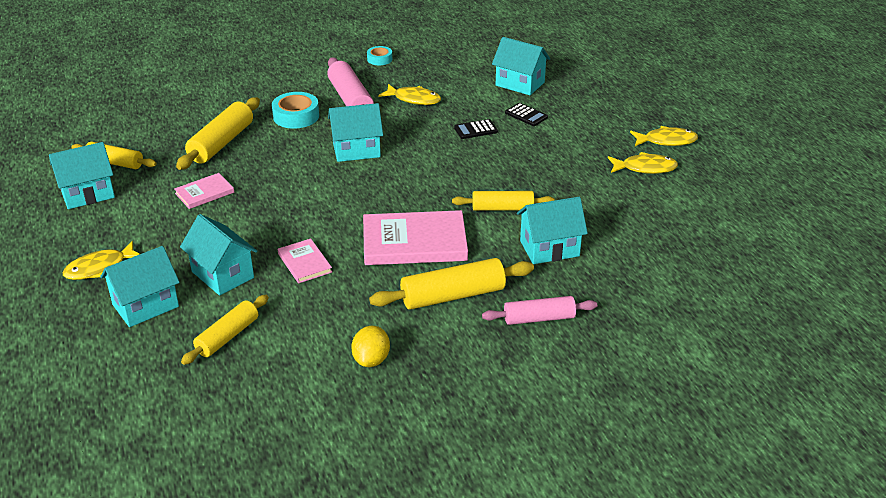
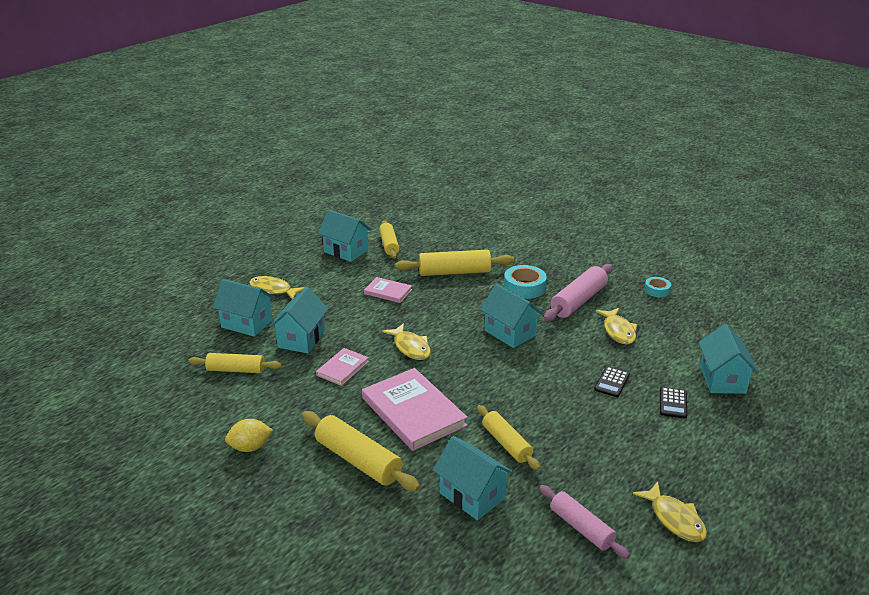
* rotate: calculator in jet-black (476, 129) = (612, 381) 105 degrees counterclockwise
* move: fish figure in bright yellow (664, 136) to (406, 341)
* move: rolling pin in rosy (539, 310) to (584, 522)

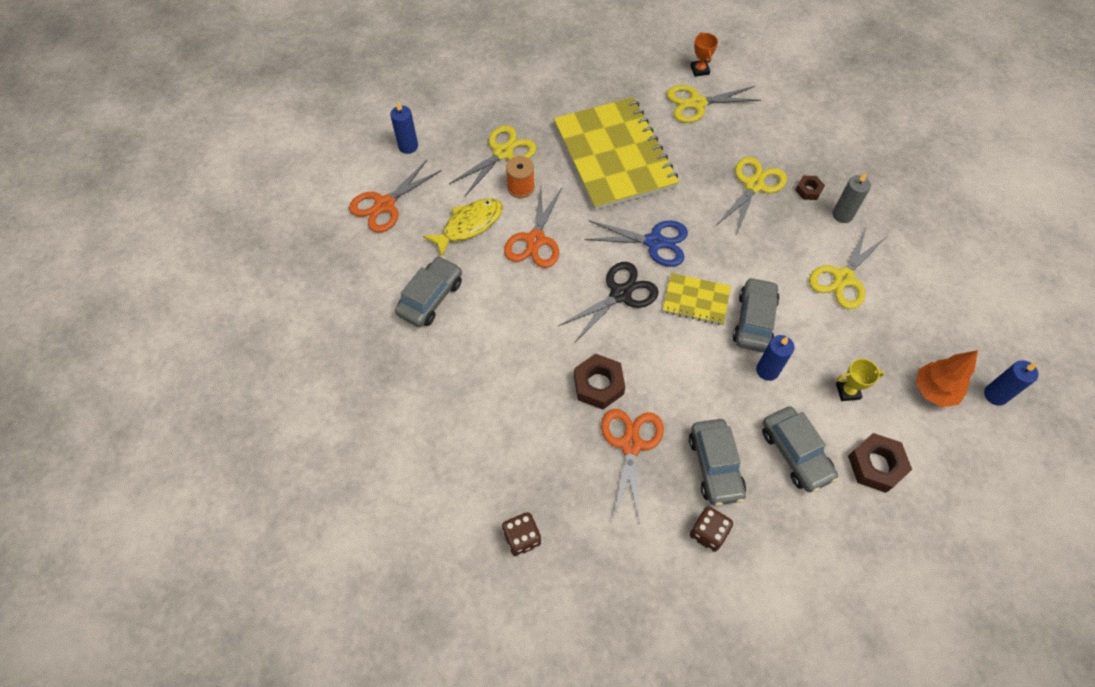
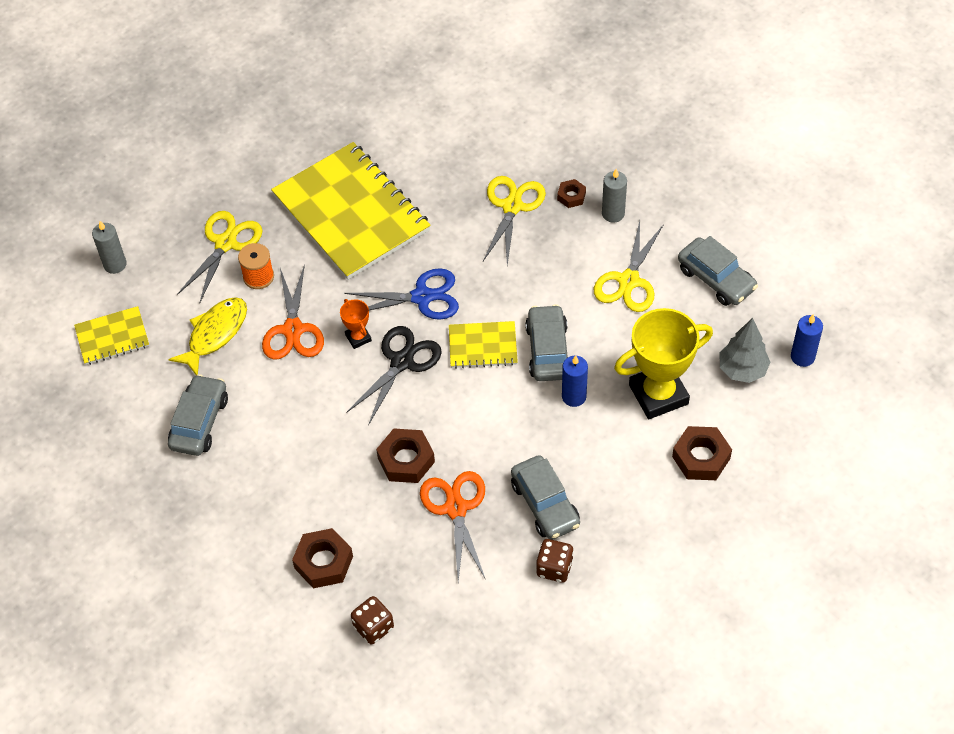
* move: trophy in bright orange (704, 54) to (356, 324)
* delete: pair of scissors in bright yellow (713, 104)
* recolor: candle in cobalt (404, 128) to candle in grey (109, 247)
* replace: pair of scissors in bright orange (395, 196) to exercise book in bright yellow (111, 335)
* recolor: toy tree in bright orange (947, 378) to toy tree in grey (745, 350)
* resize: trophy in bright yellow (860, 380) = (663, 363) x2.19
* move: automobile in grey (800, 449) to (718, 271)
* insert: nut in russet (322, 558)

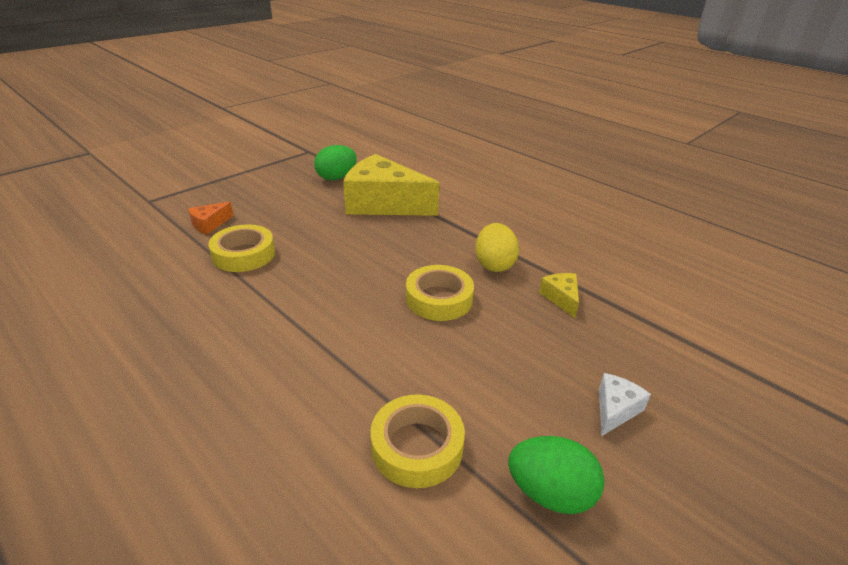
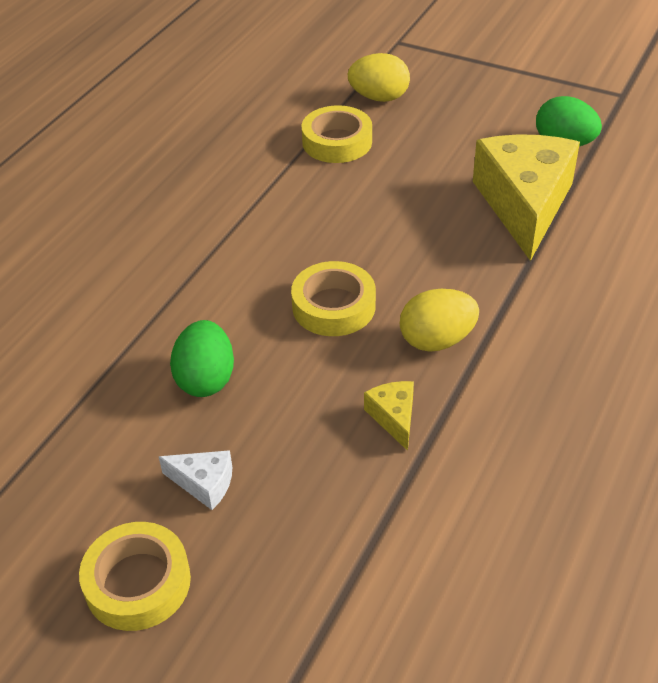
* replace: cheese in bright orange (211, 218) to toy egg in bright yellow (378, 77)
* rotate: cheese in bright yellow (559, 295) = (389, 416) 75 degrees counterclockwise
* move: sticky tape in bright yellow (418, 441) to (135, 576)
* move: toy egg in emerald (556, 475) to (202, 358)

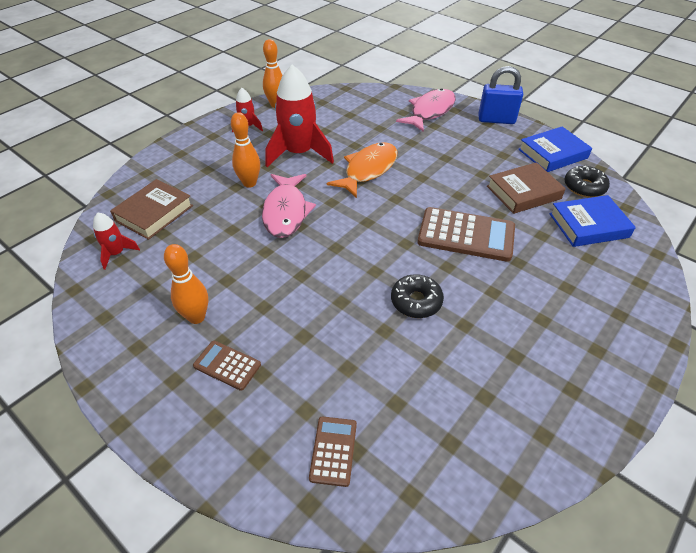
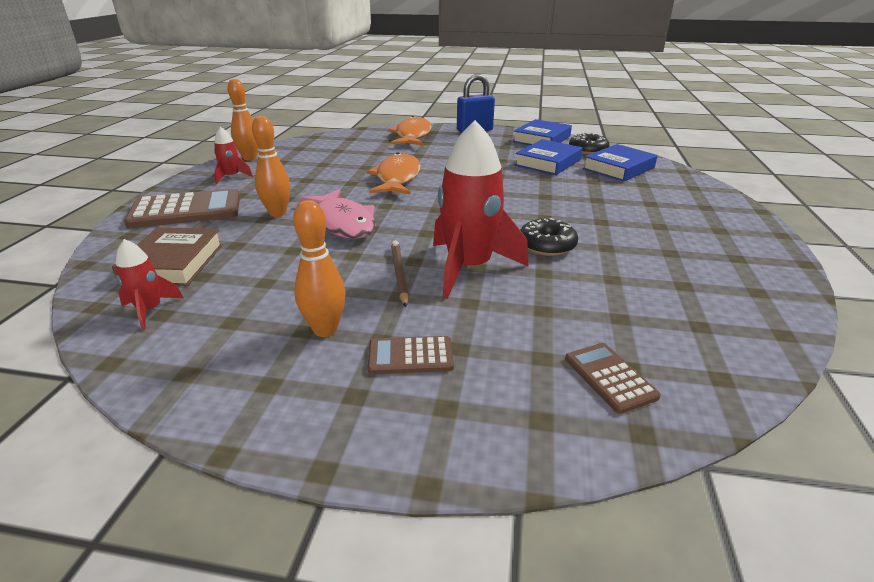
* move: rocket in crimson (300, 116) to (481, 209)
* recolor: fish figure in rosy (426, 110) to fish figure in bright orange (410, 130)
* recolor: hardback in russet (526, 188) to hardback in cobalt (549, 157)
* move: calculator in russet (466, 234) to (182, 208)
* insert: pencil in russet (400, 274)

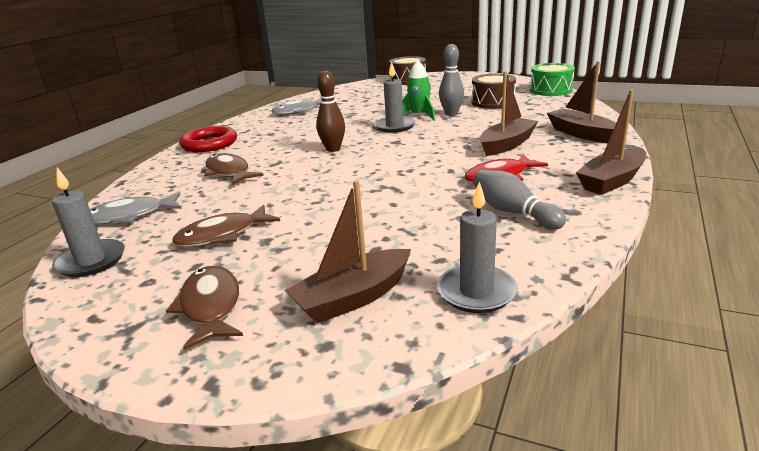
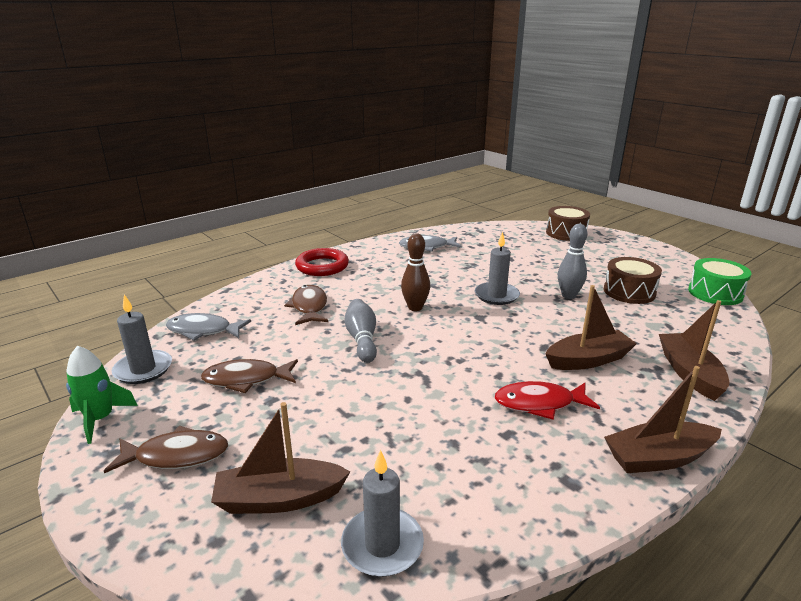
* move: rocket in emerald (419, 90) to (102, 395)
* move: skittle in grey (519, 200) to (361, 331)
* rotate: fish figure in russet (204, 308) = (166, 449) 75 degrees clockwise

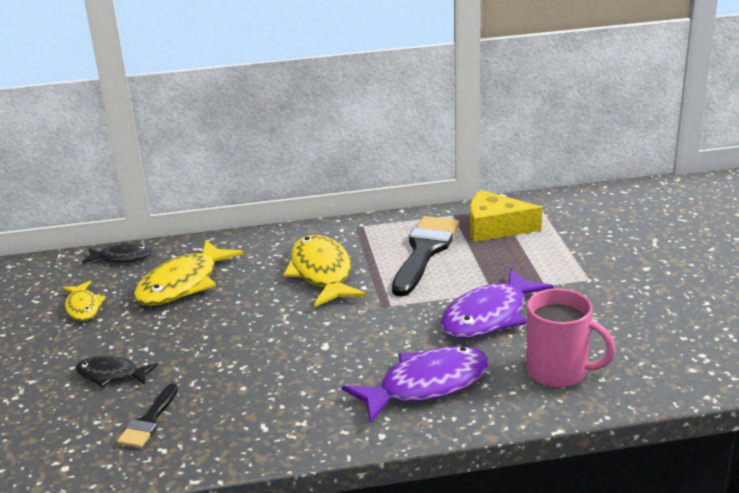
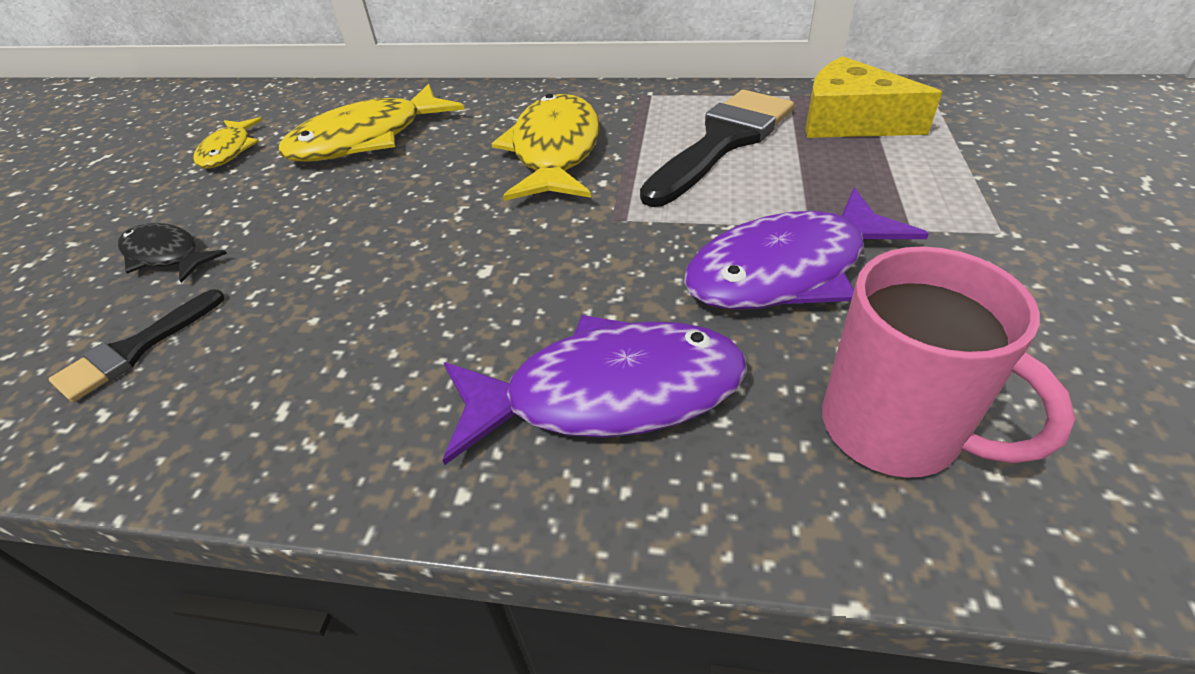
* delete: fish figure in jet-black (117, 253)

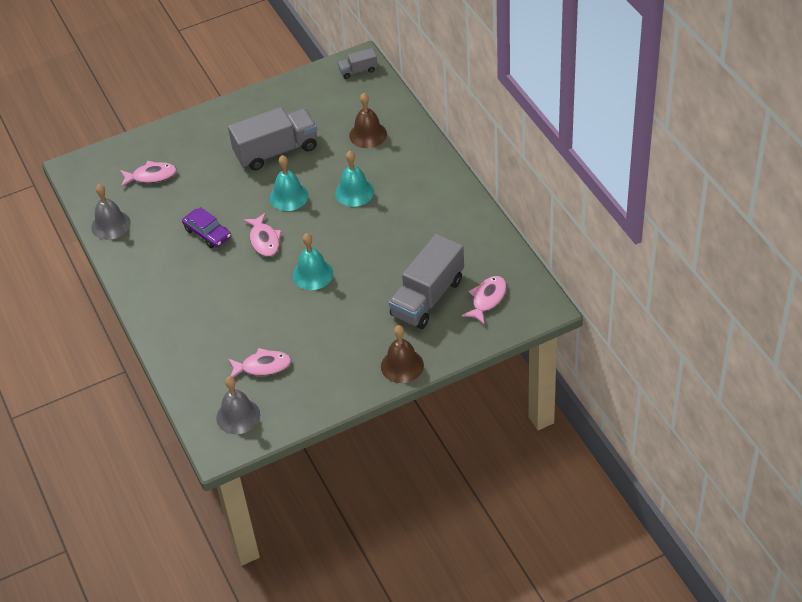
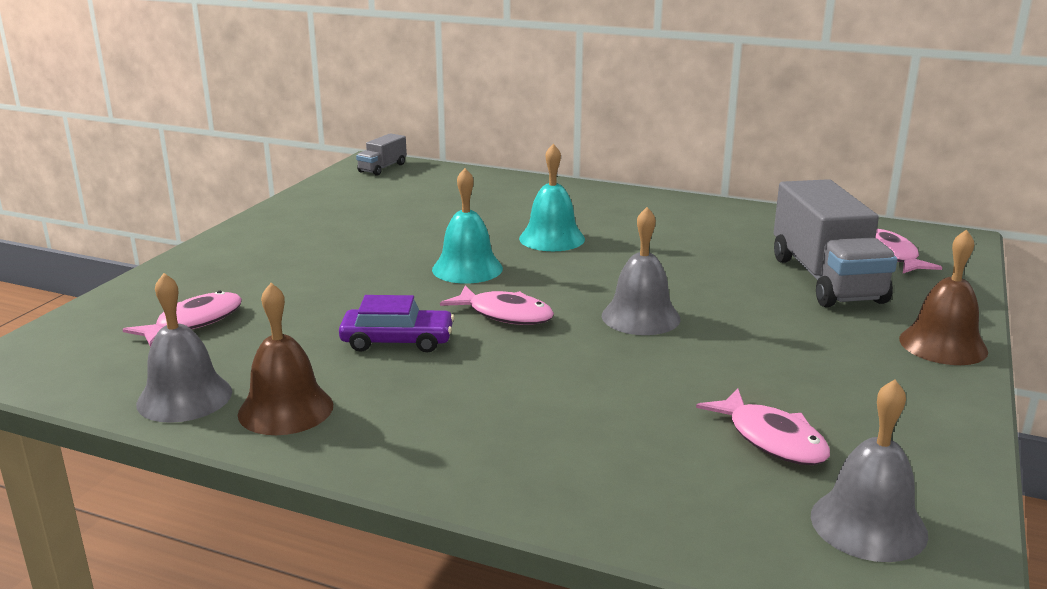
* move: school bell in russet (368, 120) to (285, 359)
* delete: toy truck in grey (272, 139)
* recolor: school bell in teal (313, 261) to school bell in grey (641, 271)
* rotate: fish figure in rosy (259, 362) = (763, 426) 105 degrees clockwise

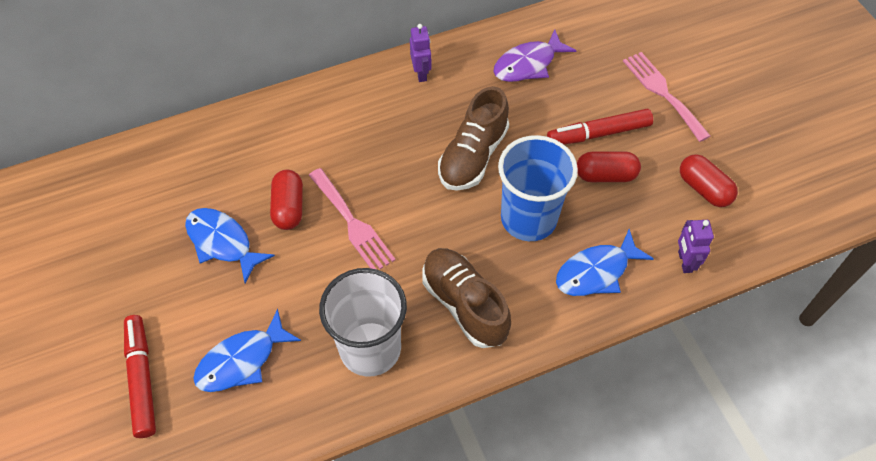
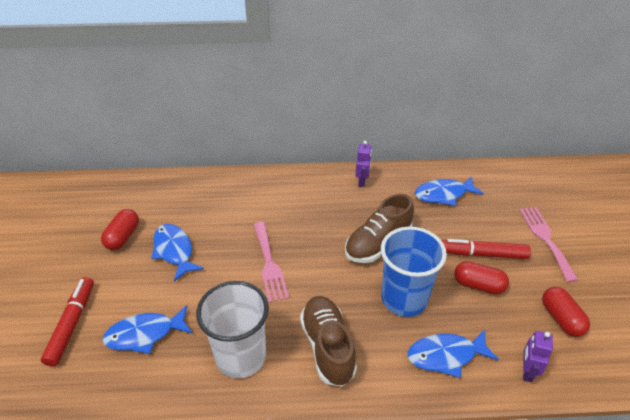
* recolor: fish figure in royal purple (535, 55) to fish figure in cobalt (449, 191)
* move: pill in crimson (286, 200) to (120, 229)

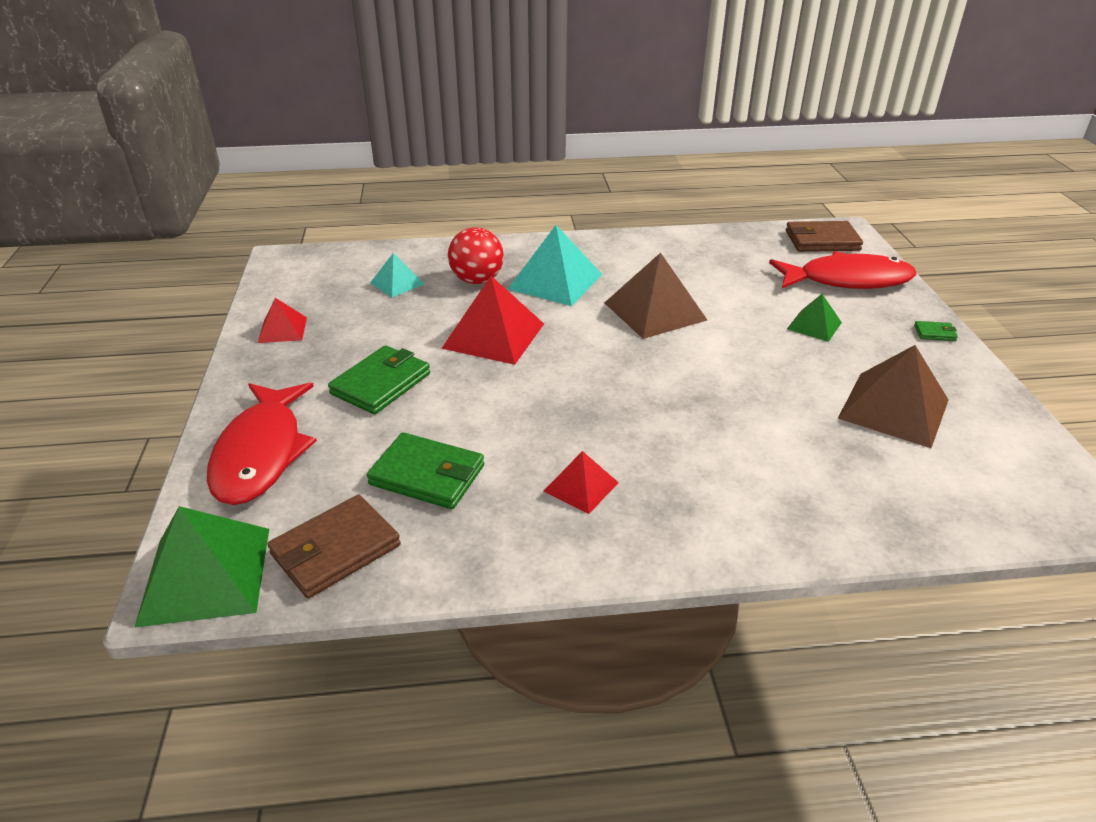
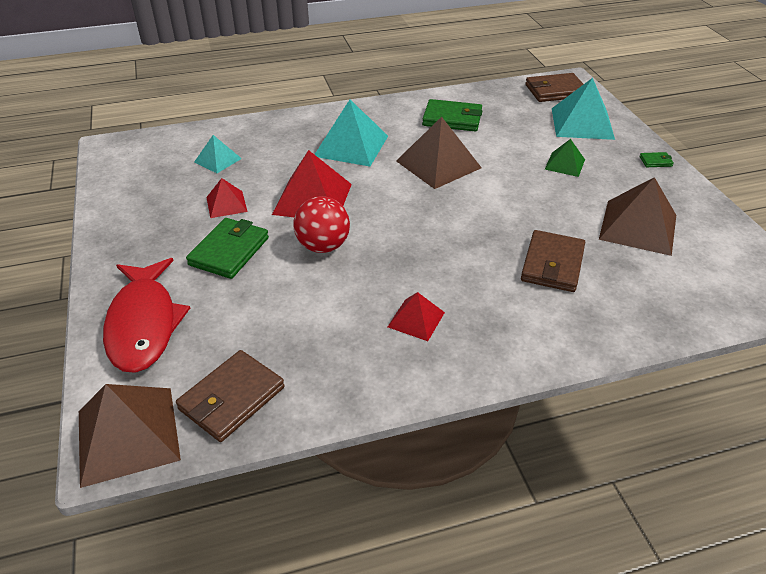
* move: sphere in crimson (476, 255) to (321, 224)
* replace: fish figure in crimson (842, 270) to pyramid in teal (583, 109)
* move: pyramid in crimson (282, 320) to (227, 198)
* move: billfold in emerald (425, 470) to (452, 115)
* recolor: pyramid in emerald (201, 567) to pyramid in russet (130, 436)
* insert: billfold in russet (553, 261)

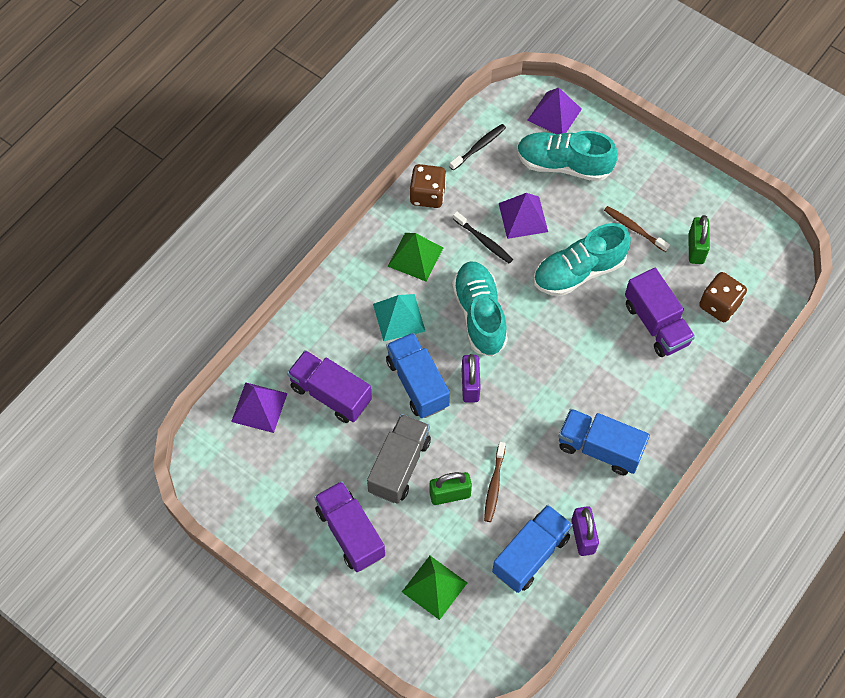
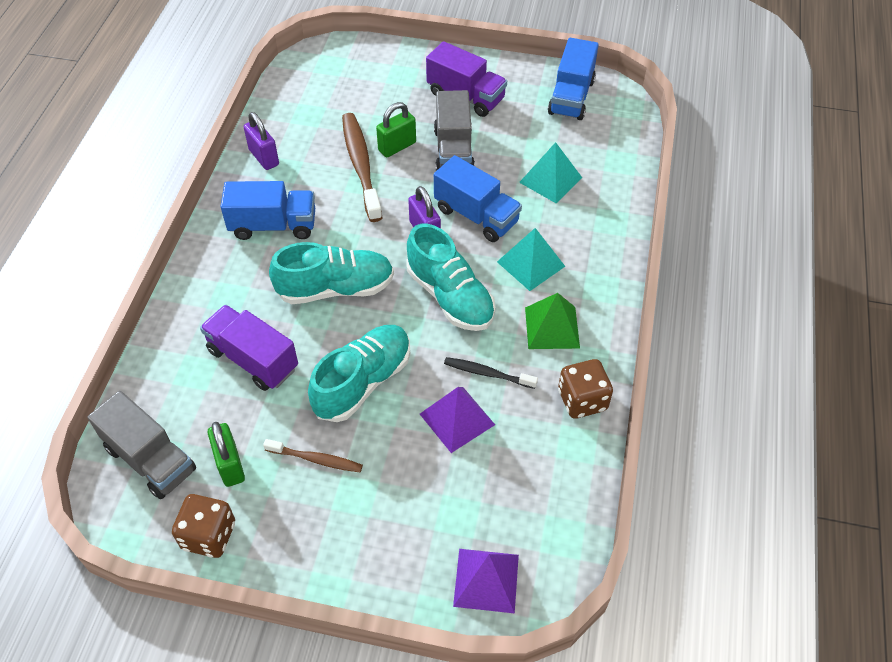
* delete: tooth brush in jet-black (477, 147)
* move: shoe in teal (567, 156) to (331, 273)
* move: dice in russet (723, 297) to (203, 526)
* replace: toy truck in royal purple (329, 386) to pyramid in teal (550, 172)
* delete: pyramid in royal purple (259, 407)
* resize: tooth brush in russet (494, 482) = (362, 167) x1.83
* move: toy truck in cobalt (532, 549) to (573, 79)
* delete: pyramid in emerald (434, 588)
* insert: toy truck in grey (142, 445)

